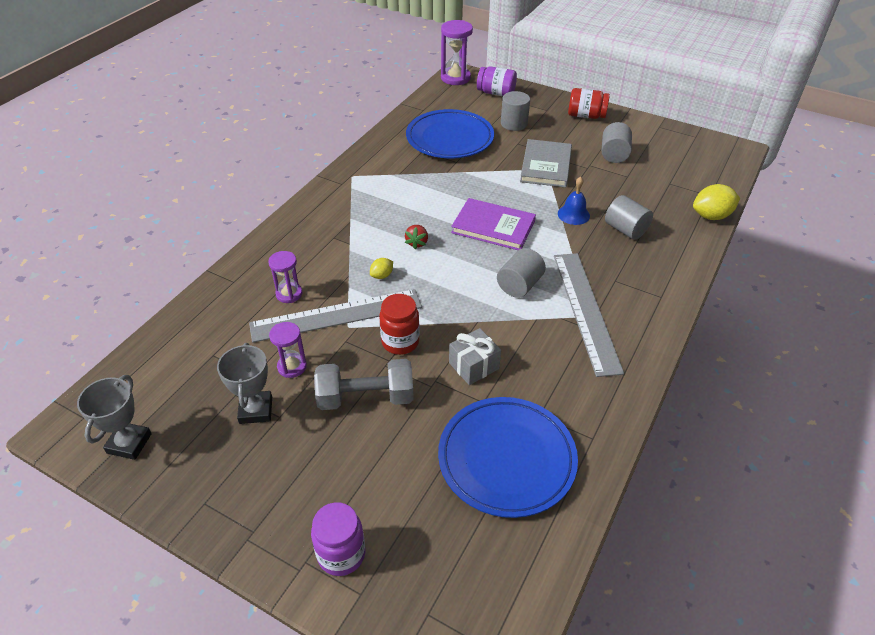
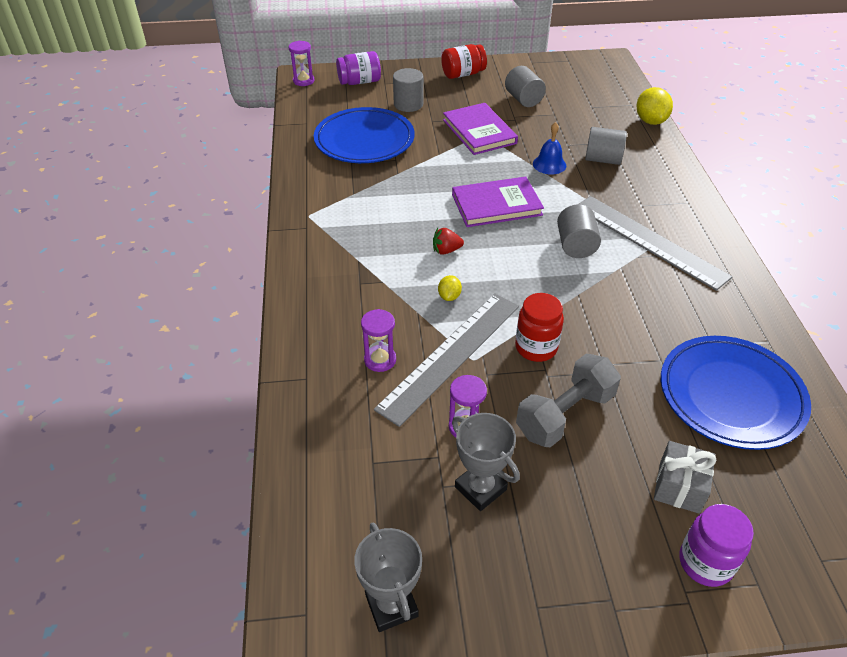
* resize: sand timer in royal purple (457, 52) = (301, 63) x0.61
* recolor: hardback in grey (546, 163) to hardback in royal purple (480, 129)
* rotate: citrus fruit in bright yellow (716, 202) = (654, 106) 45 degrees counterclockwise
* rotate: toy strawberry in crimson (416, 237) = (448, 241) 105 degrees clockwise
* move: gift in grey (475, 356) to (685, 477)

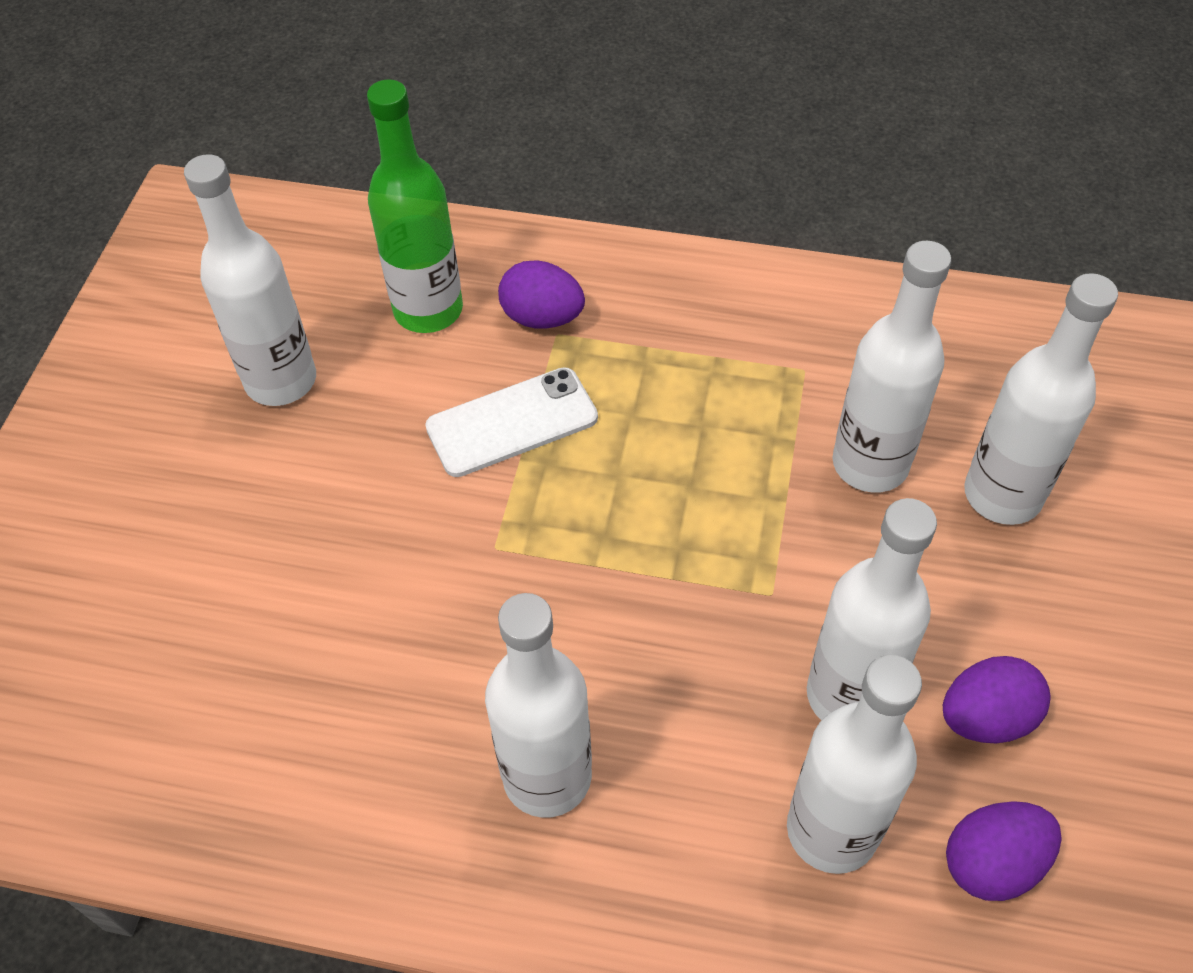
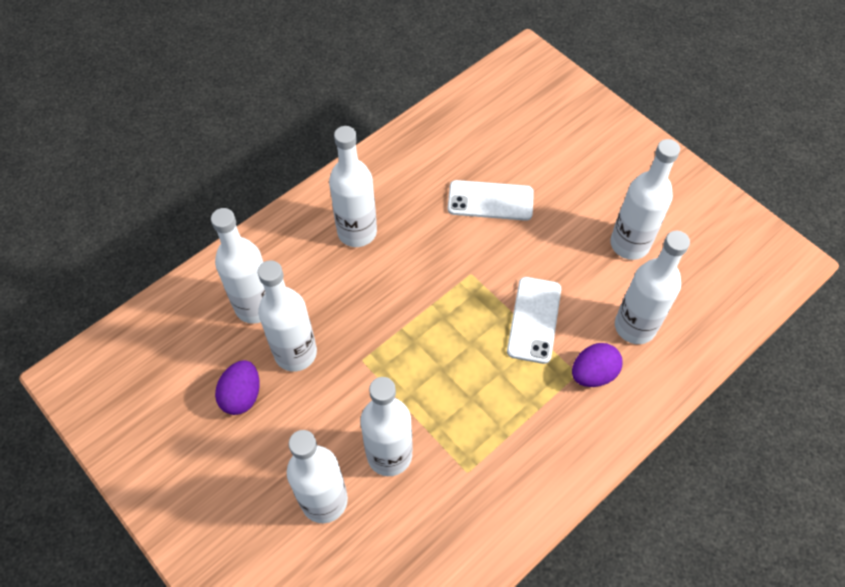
* recolor: bottle in emerald (415, 206) to bottle in white (652, 287)
* delete: toy egg in royal purple (1003, 851)
* insert: phone in white (491, 200)

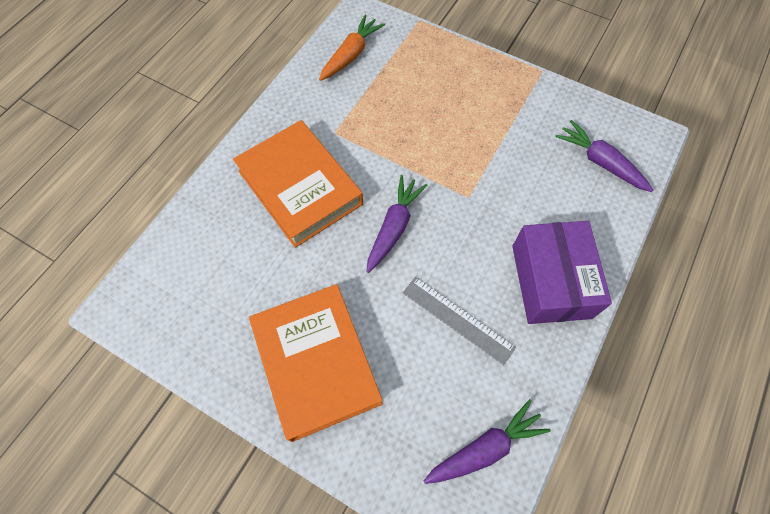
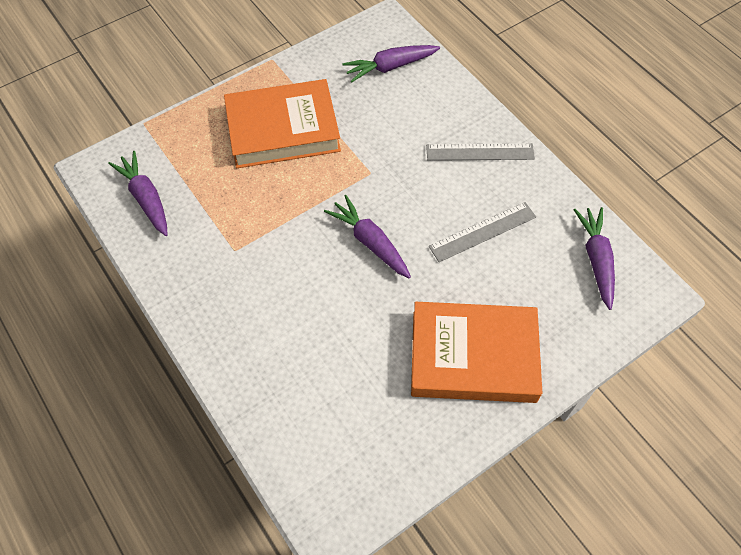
* recolor: carrot in bright orange (352, 48) to carrot in royal purple (138, 193)
* move: hardback in bright orange (298, 184) to (282, 123)
* replace: box in royal purple (562, 272) to straightedge in grey (480, 152)

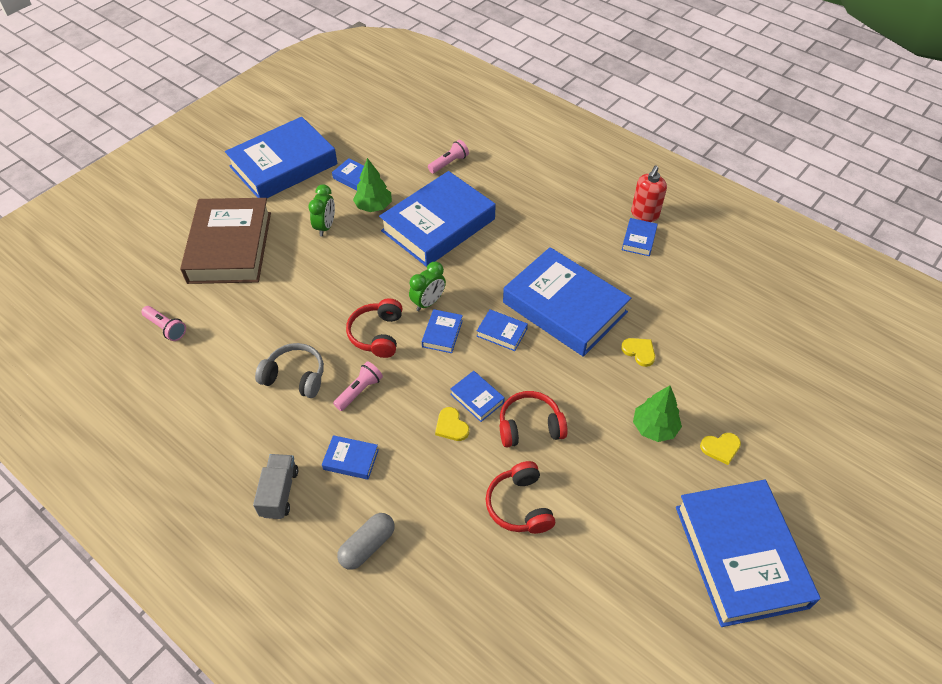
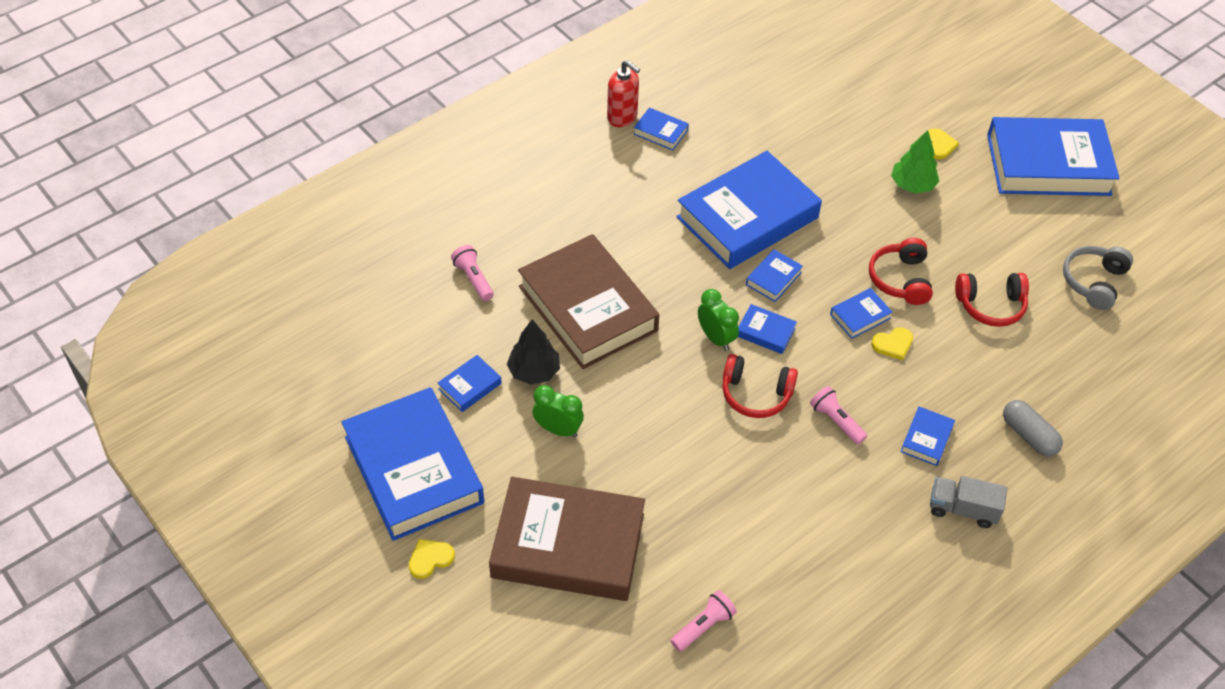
* recolor: toy tree in emerald (372, 185) to toy tree in jet-black (533, 352)
* recolor: hardback in cobalt (437, 219) to hardback in russet (588, 301)
* move: love heart in bright yellow (638, 352) to (432, 559)
* move: headphones in grey (289, 370) to (1098, 278)

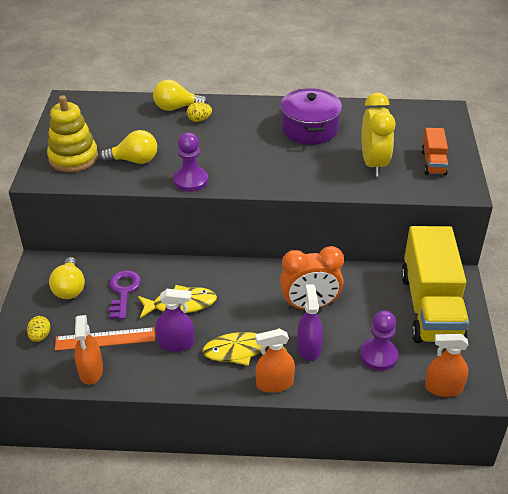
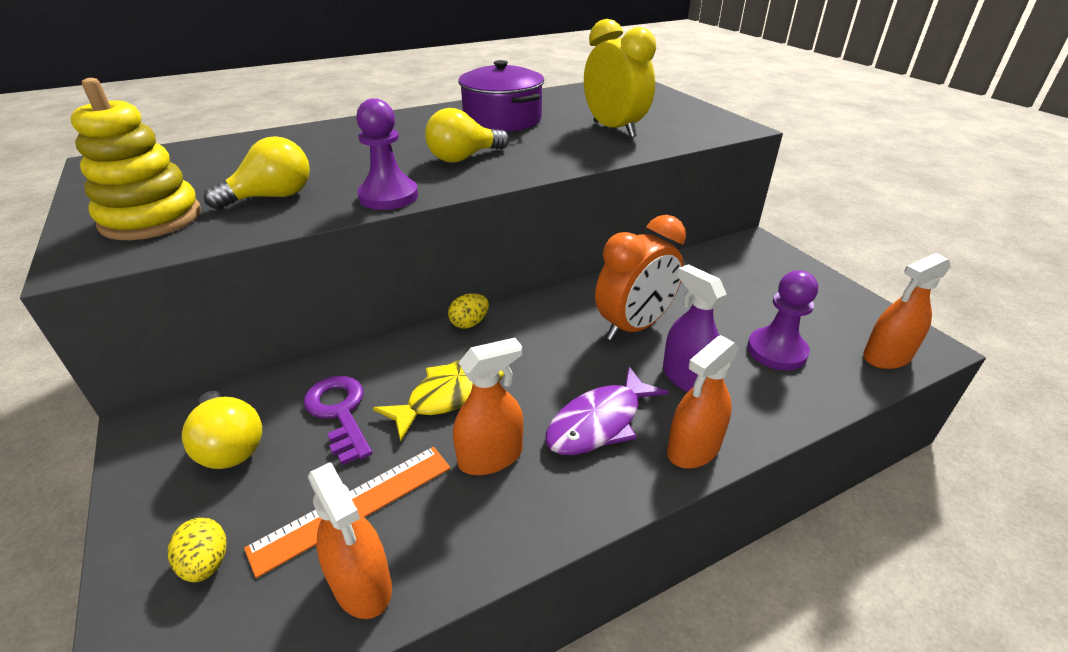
* move: lightbulb in bright yellow (180, 95) to (467, 135)
* move: toy egg in bright yellow (199, 112) to (468, 311)
* delete: toy truck in bright orange (434, 151)
* delete: toy truck in bright yellow (435, 284)
* recolor: spray cleaner in royal purple (175, 320) to spray cleaner in bright orange (488, 406)
* recolor: fish figure in bright yellow (244, 347) to fish figure in royal purple (607, 410)

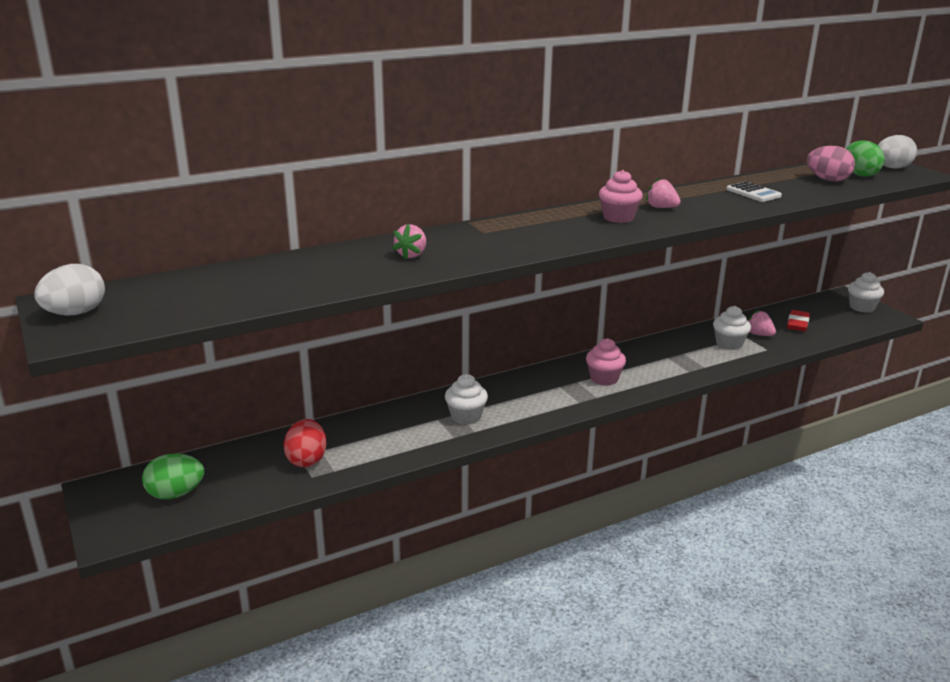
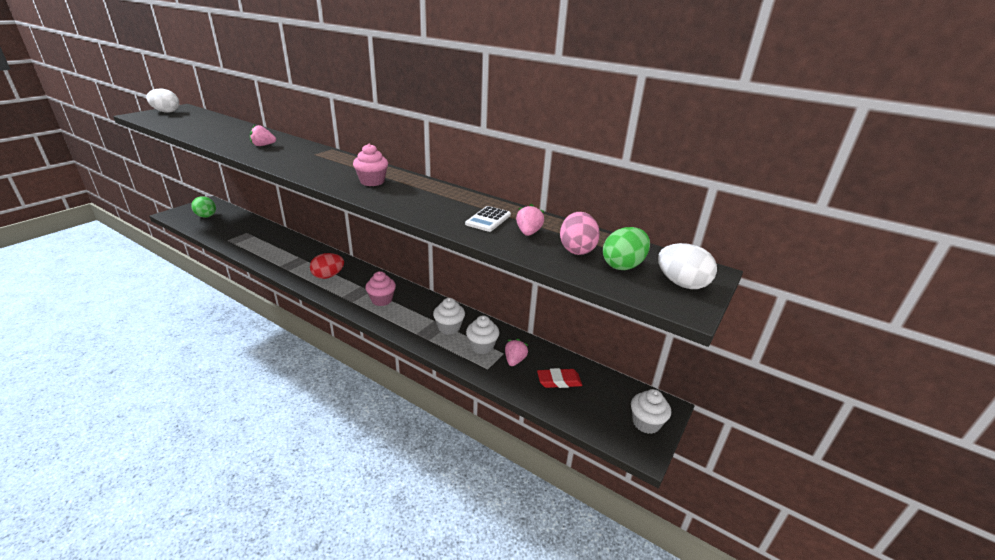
* move: toy strawberry in rosy (663, 192) to (530, 220)
* move: fairy cake in white (466, 399) to (449, 316)
* move: toy egg in crimson (305, 443) to (327, 266)

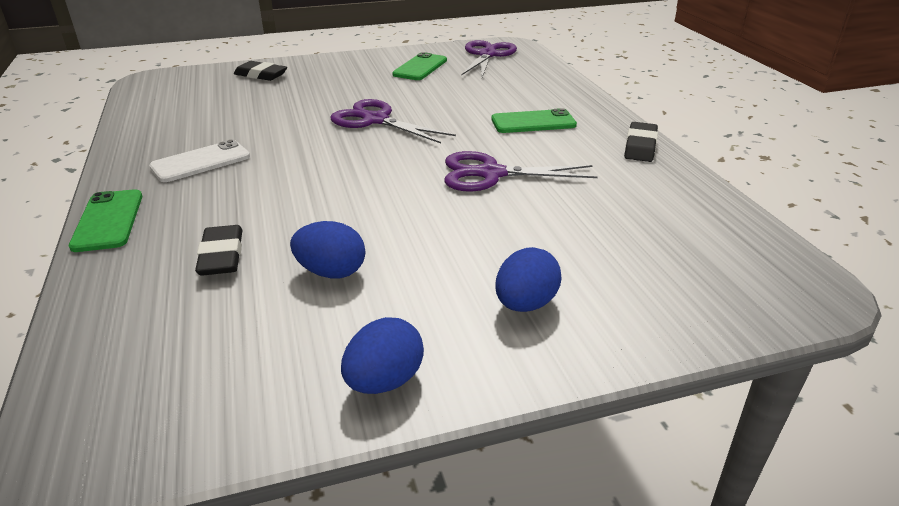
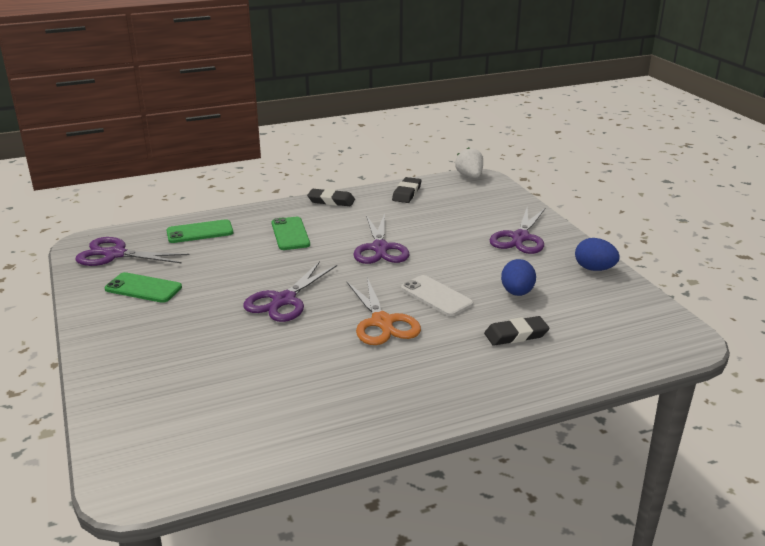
* move: pencil eraser in jet-black (260, 71) to (406, 190)
* move: phone in white (199, 161) to (437, 295)
* move: phone in emerald (105, 220) to (200, 231)
* replace: toy egg in cobalt (528, 279) to pair of scissors in royal purple (517, 231)
* insert: toy strawberry in white (469, 163)
* insert: pair of scissors in bright orange (384, 311)

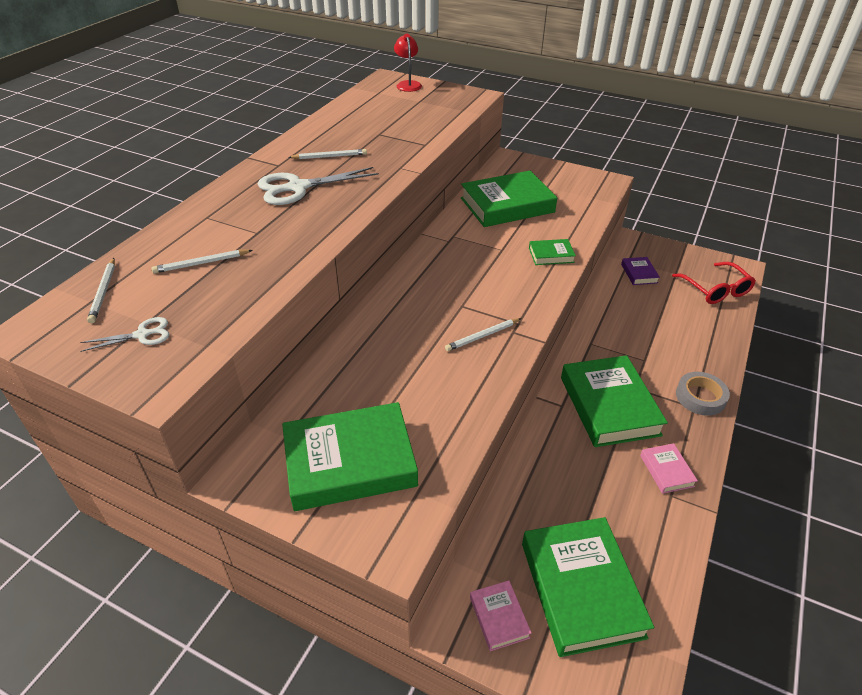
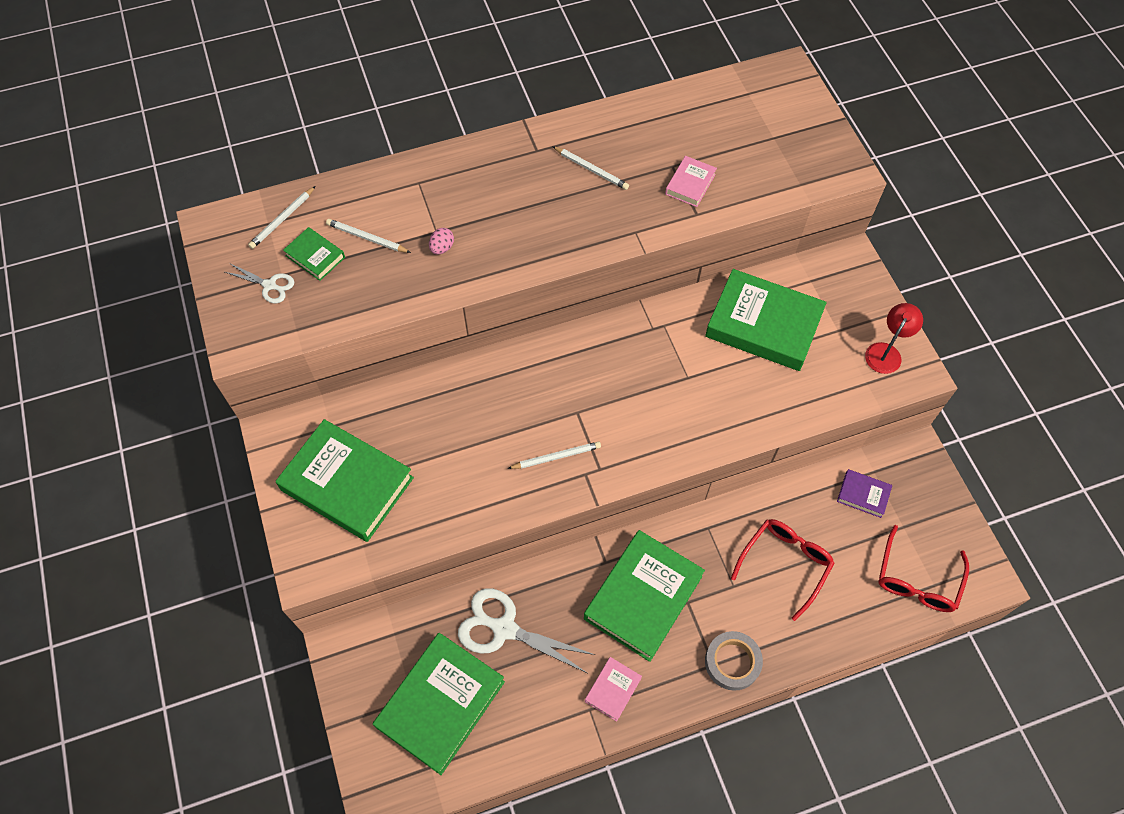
* move: lamp in crimson (408, 63) to (894, 338)
* move: pair of scissors in white (318, 186) to (526, 630)
* move: hardback in emerald (552, 252) to (314, 254)
* rotate: hardback in royal purple (640, 271) = (864, 493) 75 degrees clockwise
* rotate: pencil in white (483, 334) = (554, 455) 150 degrees clockwise
* move: hardback in rosy (500, 615) to (691, 181)
* insert: toy egg in rosy (441, 241)
* insert: spectacles in crimson (783, 570)

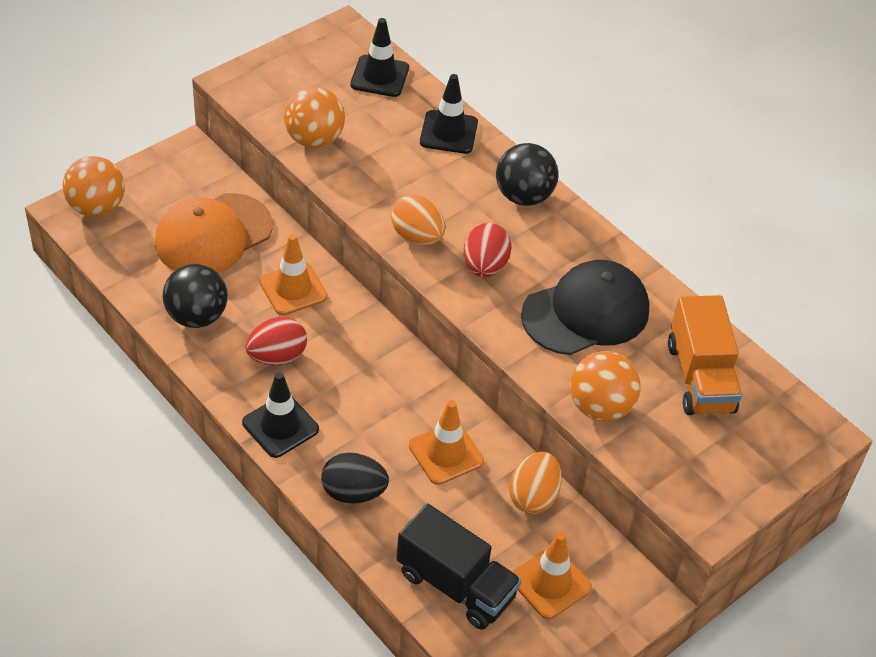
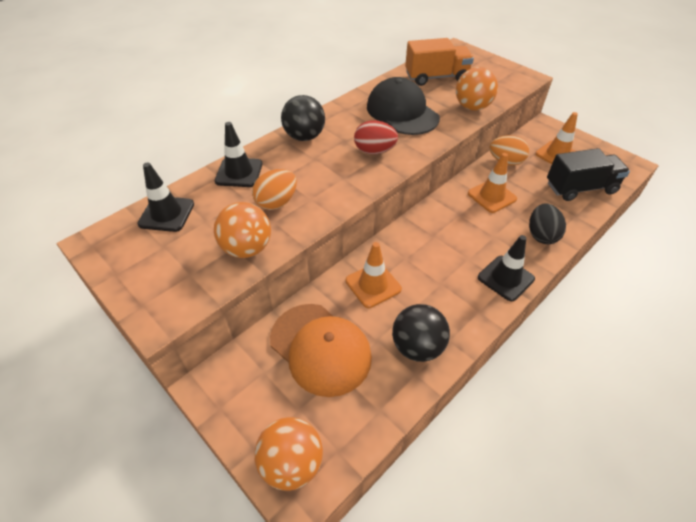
* move: toy egg in bright orange (418, 219) to (274, 189)
* delete: toy egg in crimson (276, 341)
* rotate: toy truck in jet-black (459, 567) = (588, 174) 45 degrees clockwise

